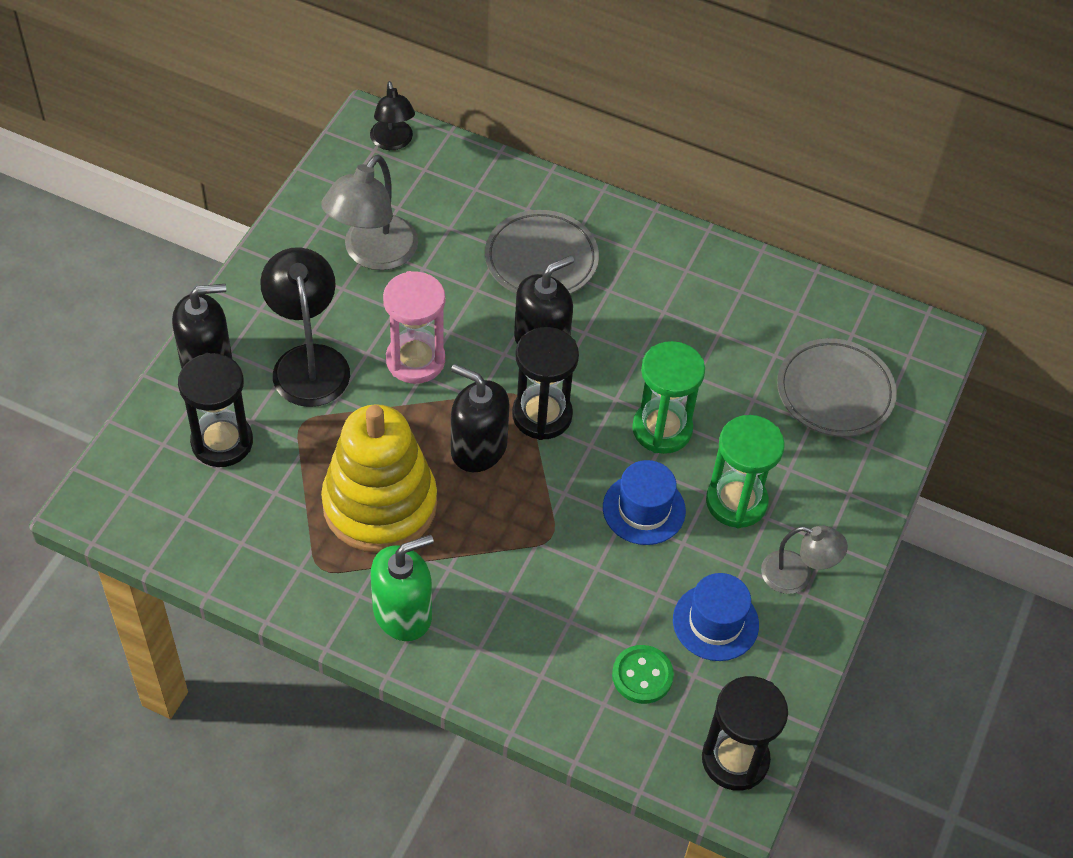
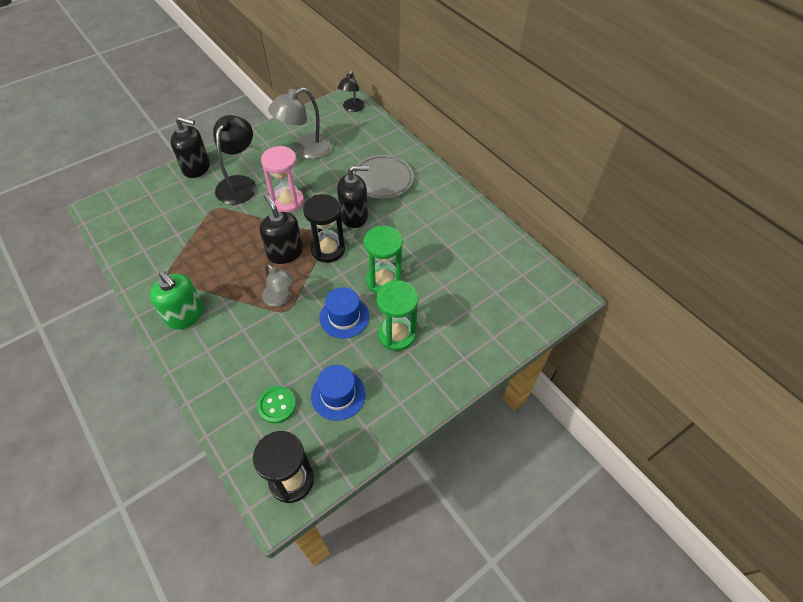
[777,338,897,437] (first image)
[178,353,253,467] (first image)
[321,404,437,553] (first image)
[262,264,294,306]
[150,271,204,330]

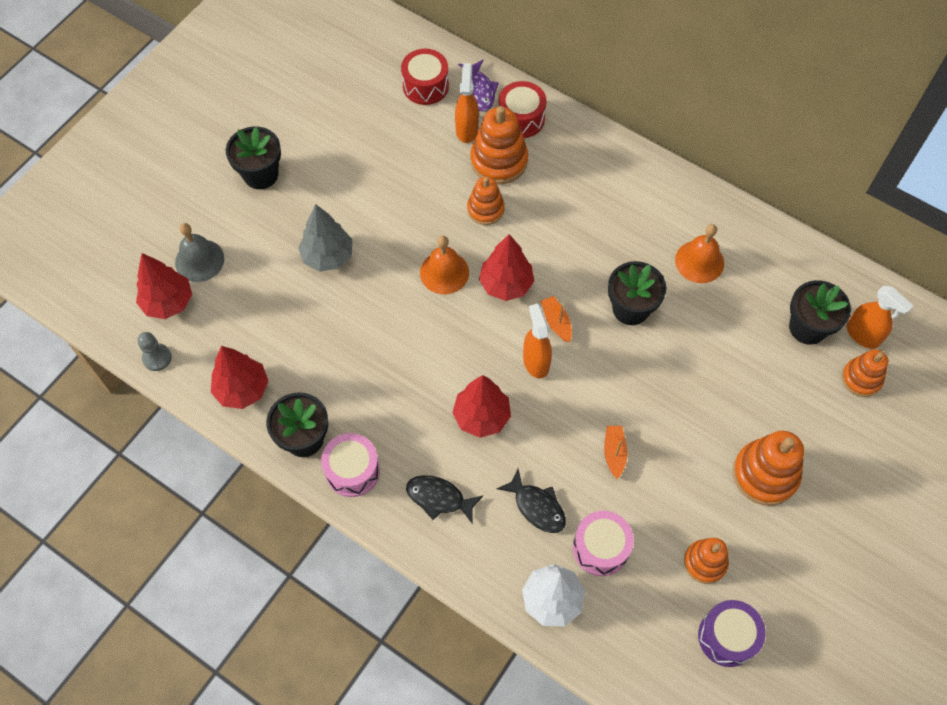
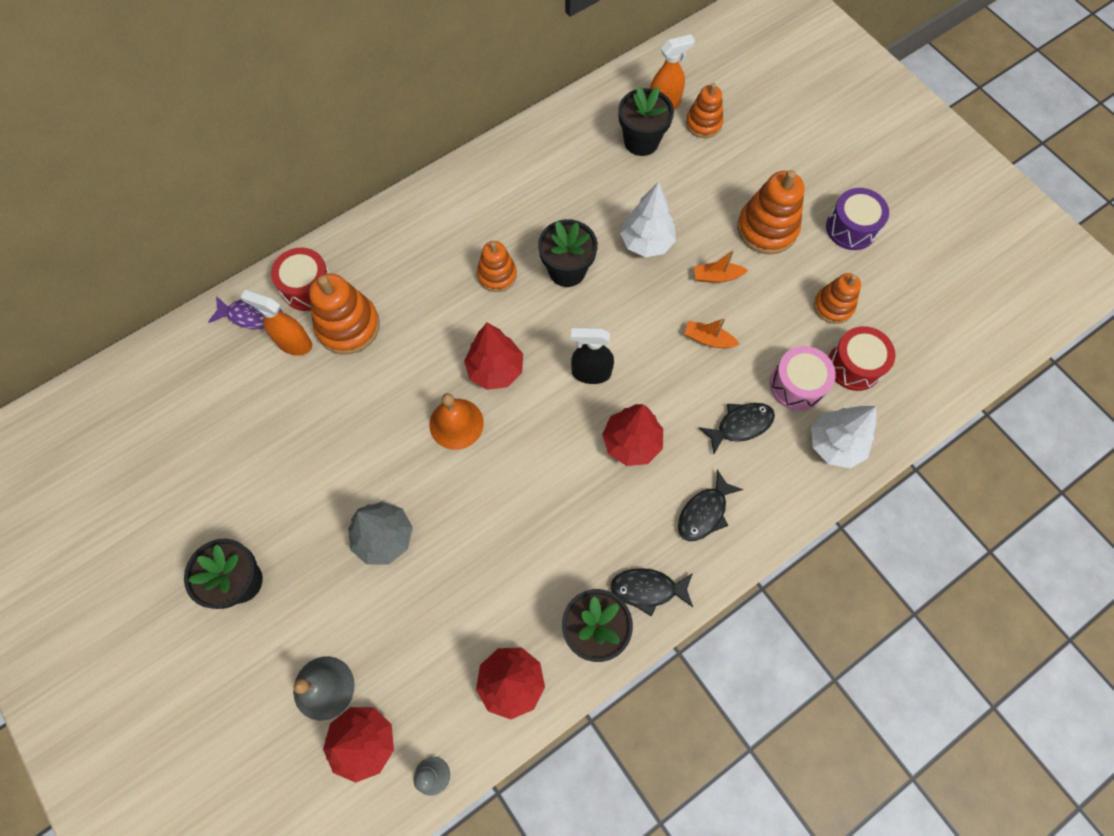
[828,326,895,391]
[477,241,517,292]
[675,224,724,283] (first image)
[694,250,748,283]
[571,327,614,384]
[611,568,693,617]
[826,188,889,250]
[620,182,676,257]

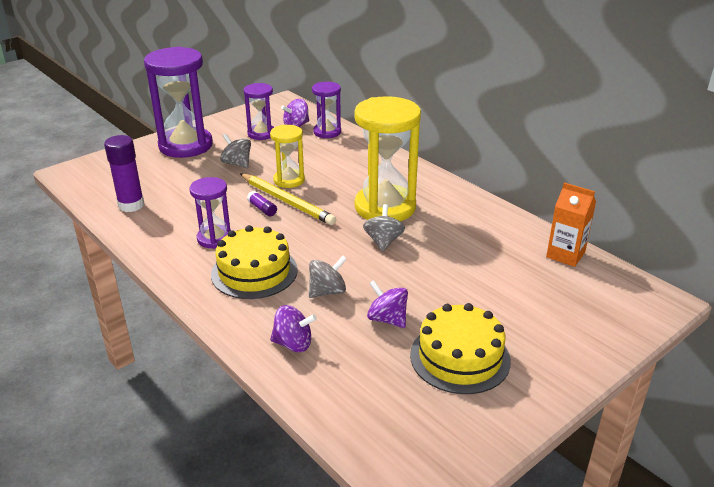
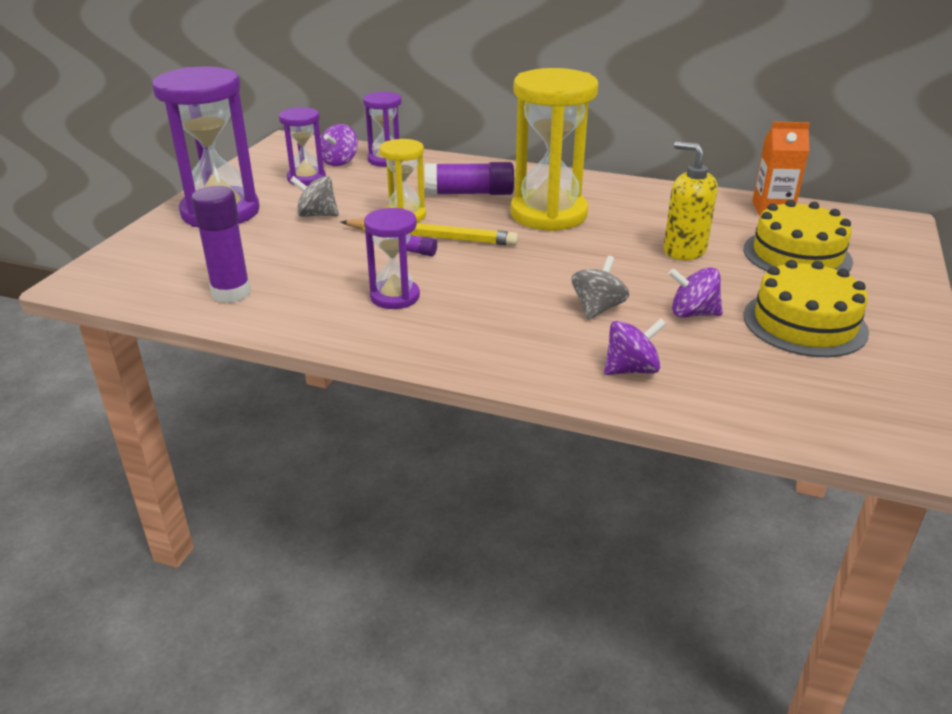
[363,204,405,252] (first image)
[743,200,853,272]
[663,141,717,260]
[424,162,514,195]

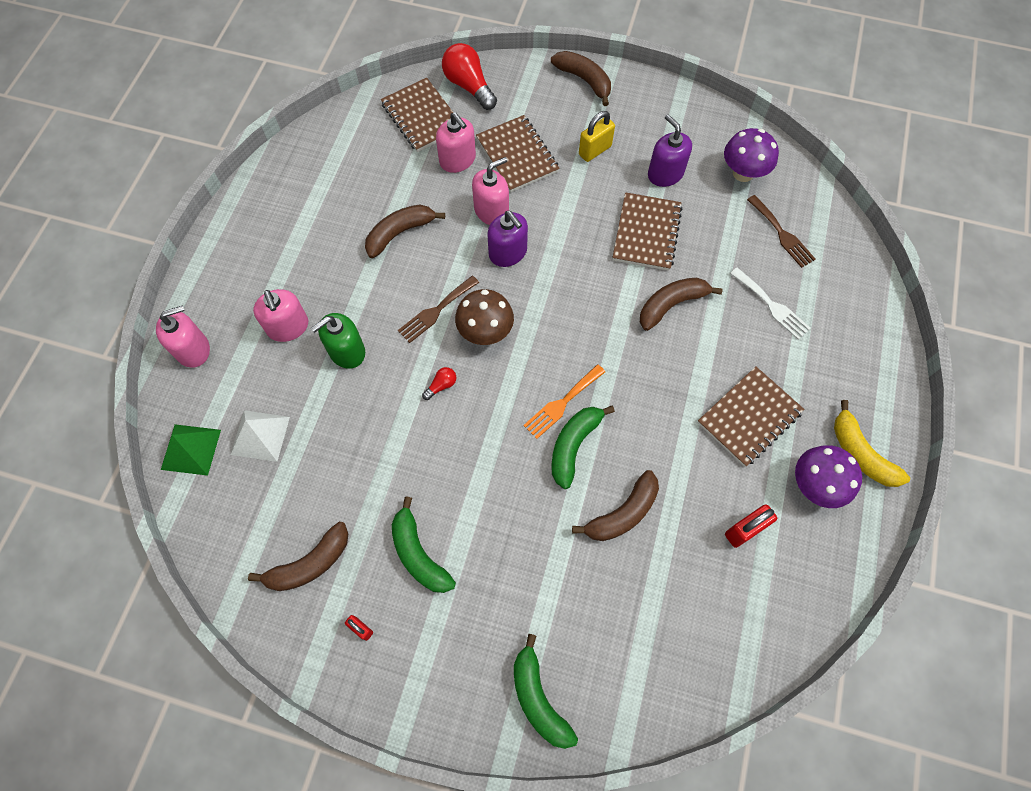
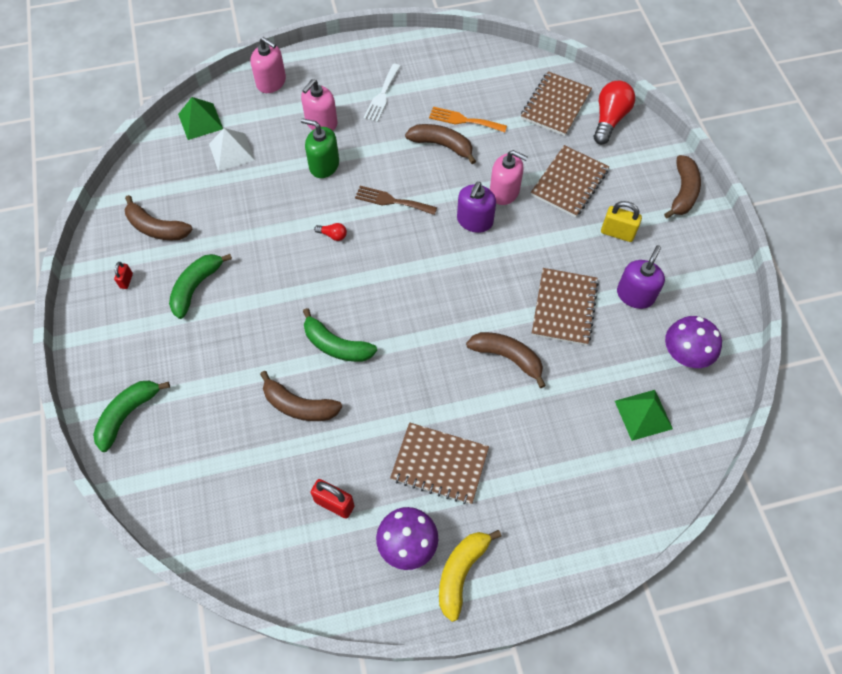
[436,112,476,173] (first image)
[532,268,599,346]
[615,390,673,441]
[364,64,401,122]
[455,289,514,345] (first image)
[429,107,507,132]
[303,308,377,362]

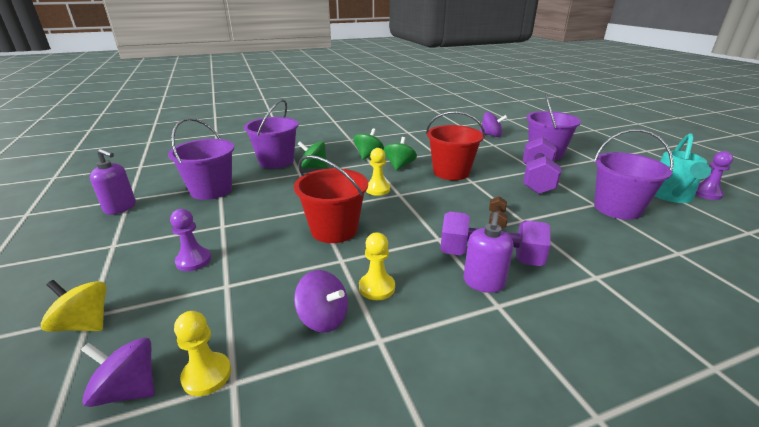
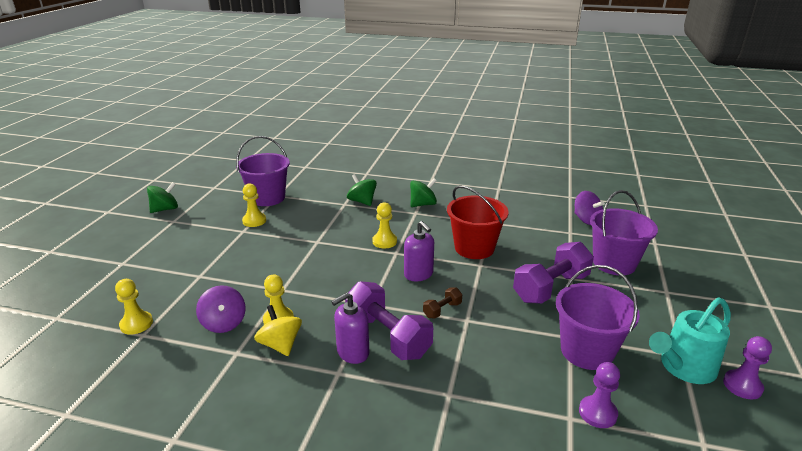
[244,99,298,169] (first image)
[147,182,178,213]
[404,221,434,282]
[294,155,368,243] (first image)
[579,362,620,428]
[254,305,302,356]
[81,338,155,407] (first image)
[242,183,266,227]

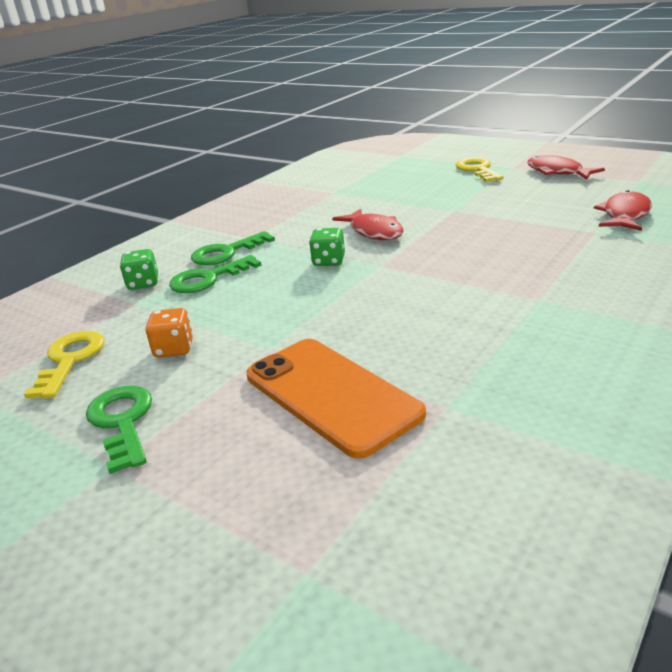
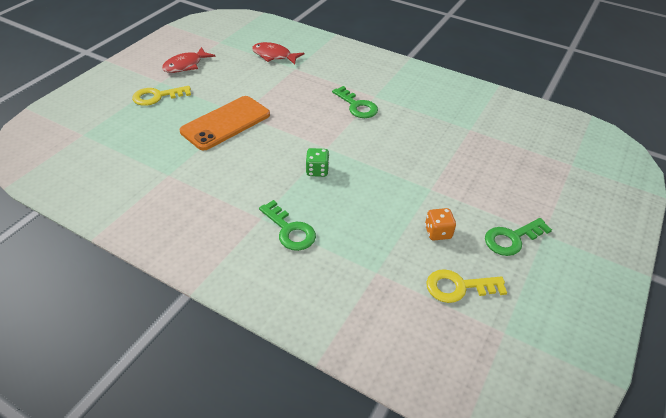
[332,208,404,240] (first image)
[120,249,158,290] (first image)
[332,86,378,118]
[180,96,270,150]

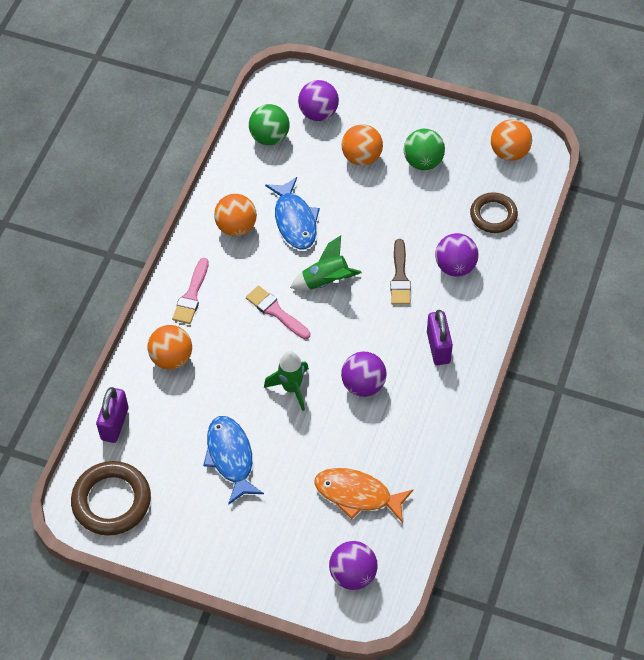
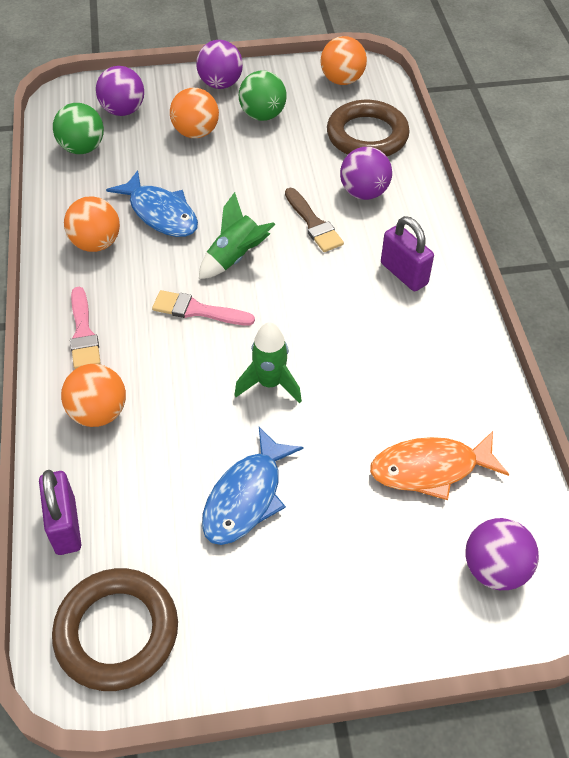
[327,100,410,156]
[196,40,243,89]
[202,427,303,545]

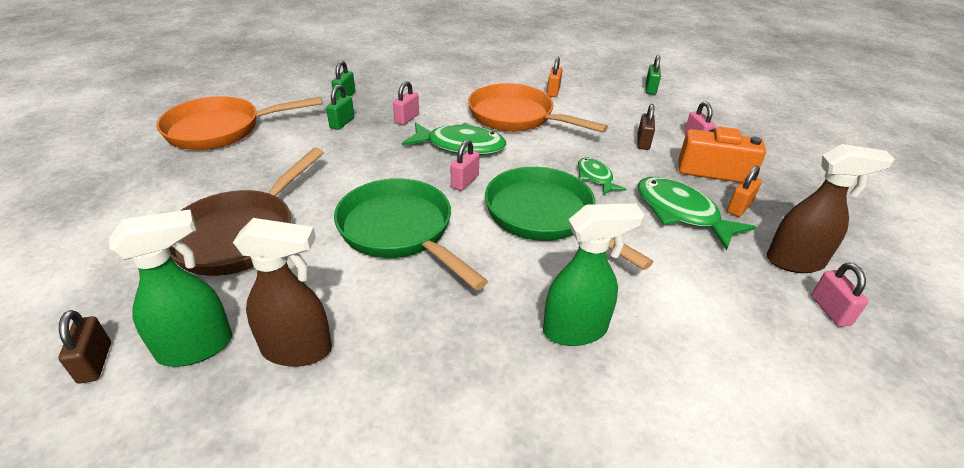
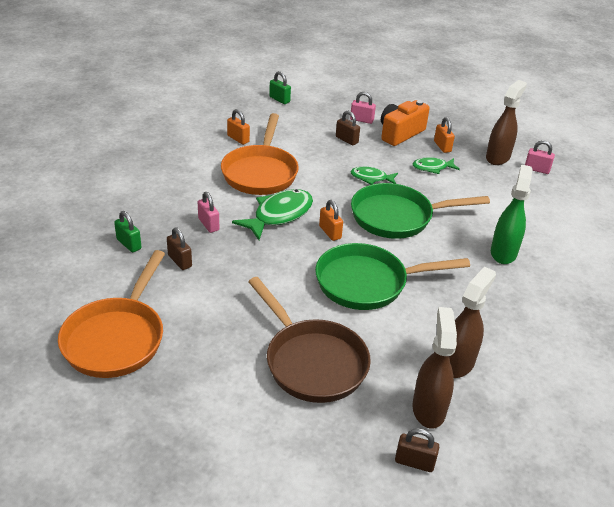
[221,113,299,195]
[167,227,192,270]
[319,200,343,241]
[413,157,460,174]
[412,307,457,429]

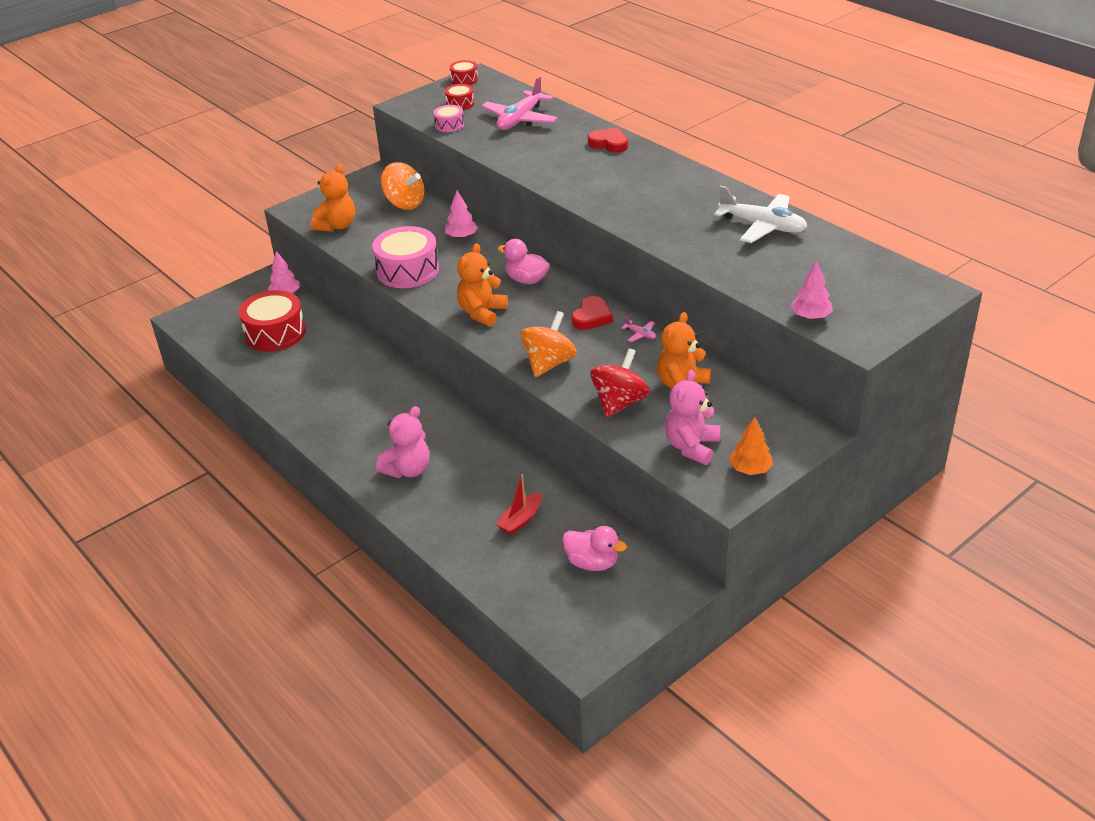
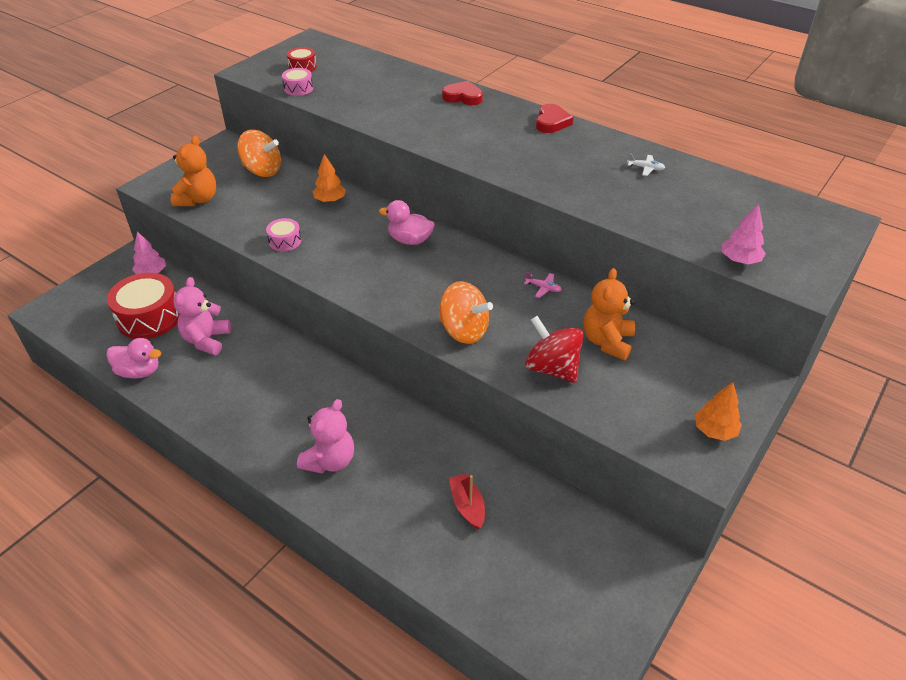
[450,60,478,85] (first image)
[481,76,558,130] (first image)
[627,153,665,176]
[313,154,346,203]
[266,218,301,252]
[457,243,508,327] (first image)
[536,104,573,133]
[439,281,493,344]
[525,316,584,383]
[173,277,231,355]
[449,473,485,530]
[106,338,161,379]

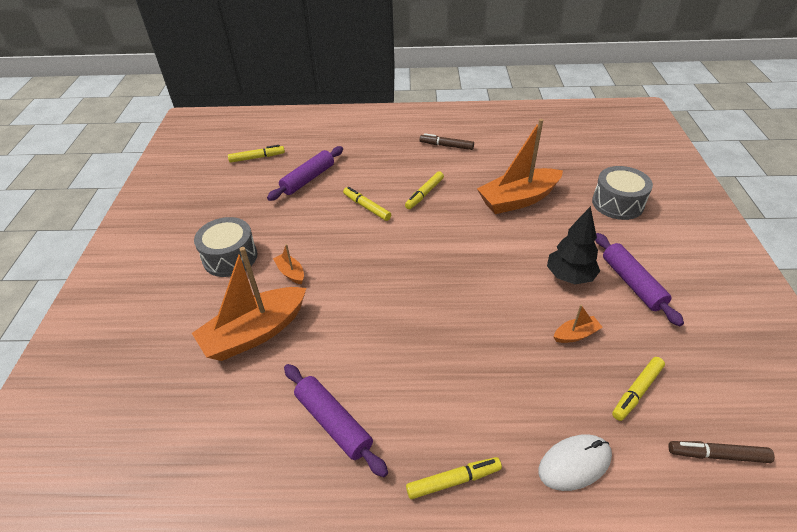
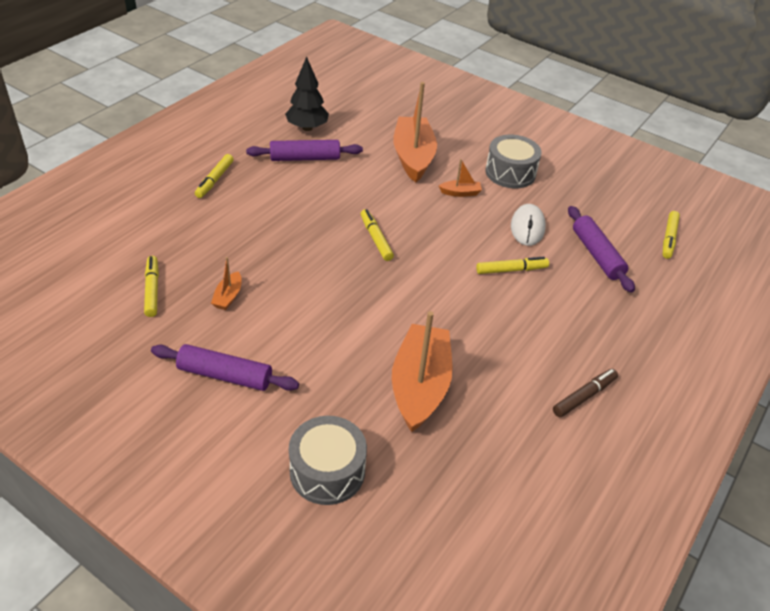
[361,209,394,261]
[285,56,329,131]
[511,204,546,246]
[668,441,775,463] (first image)

